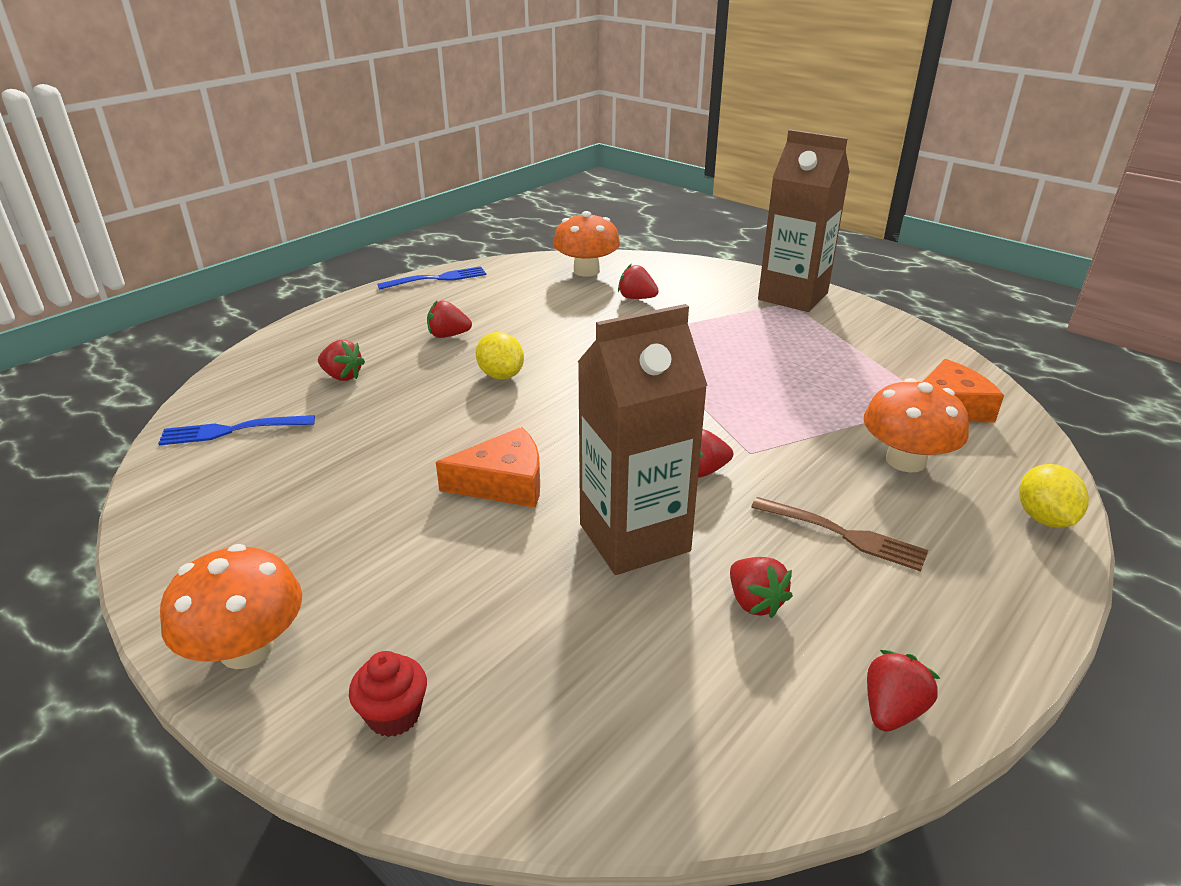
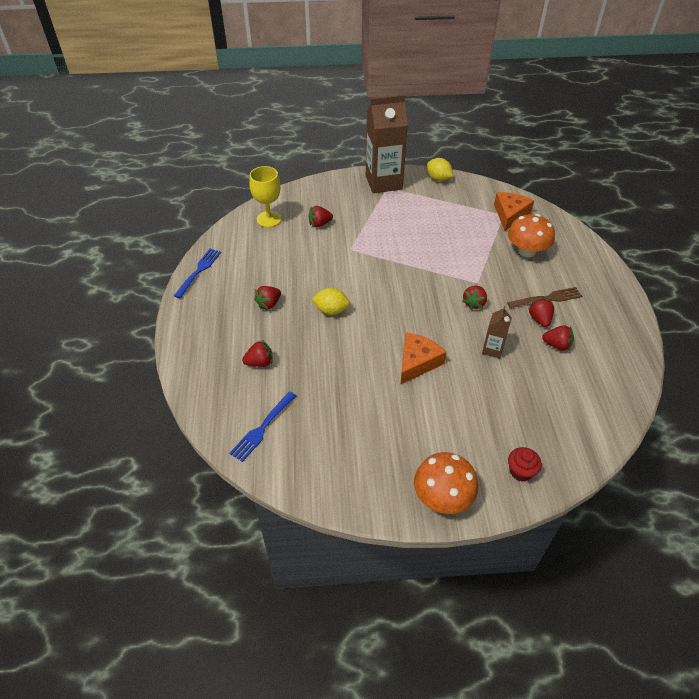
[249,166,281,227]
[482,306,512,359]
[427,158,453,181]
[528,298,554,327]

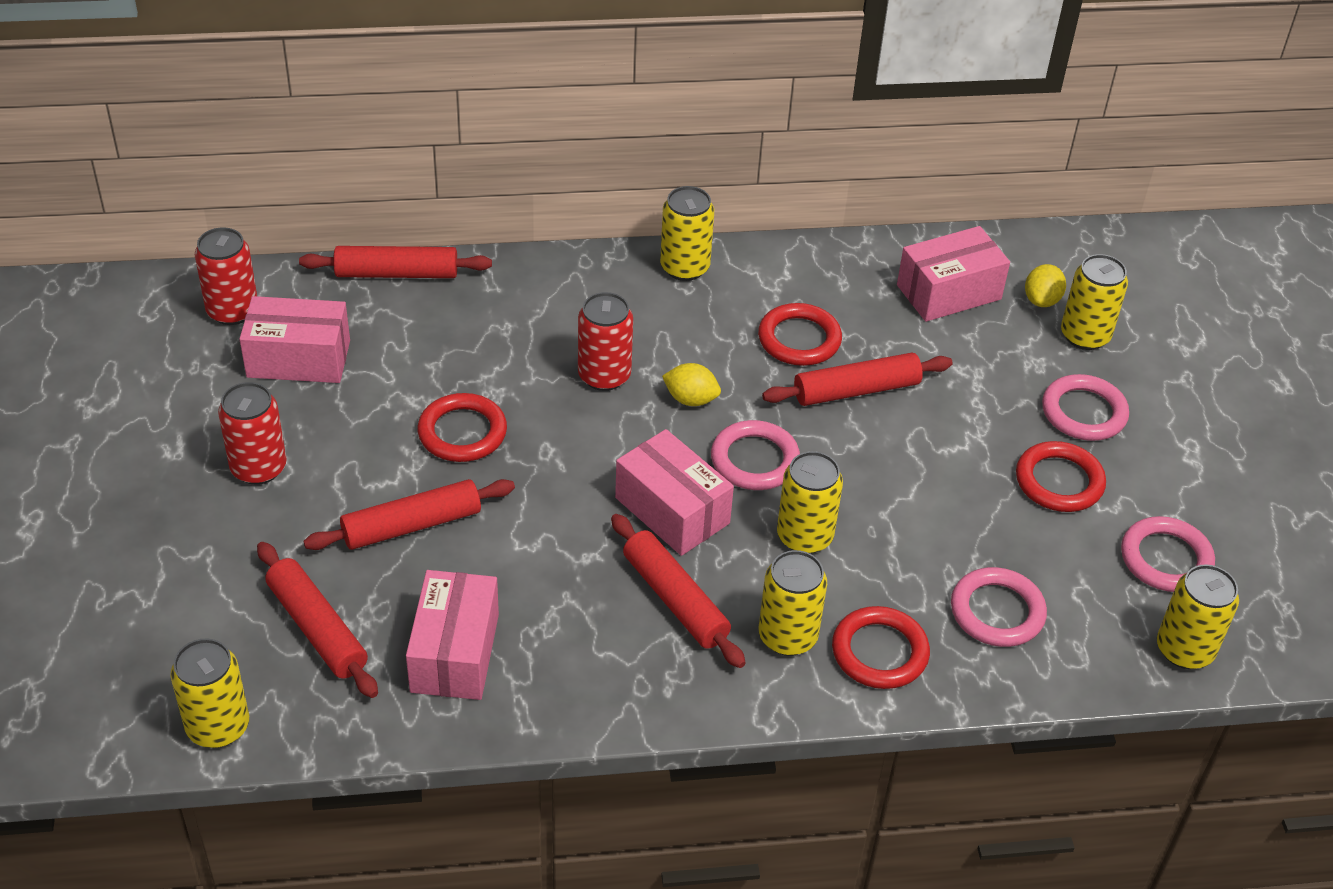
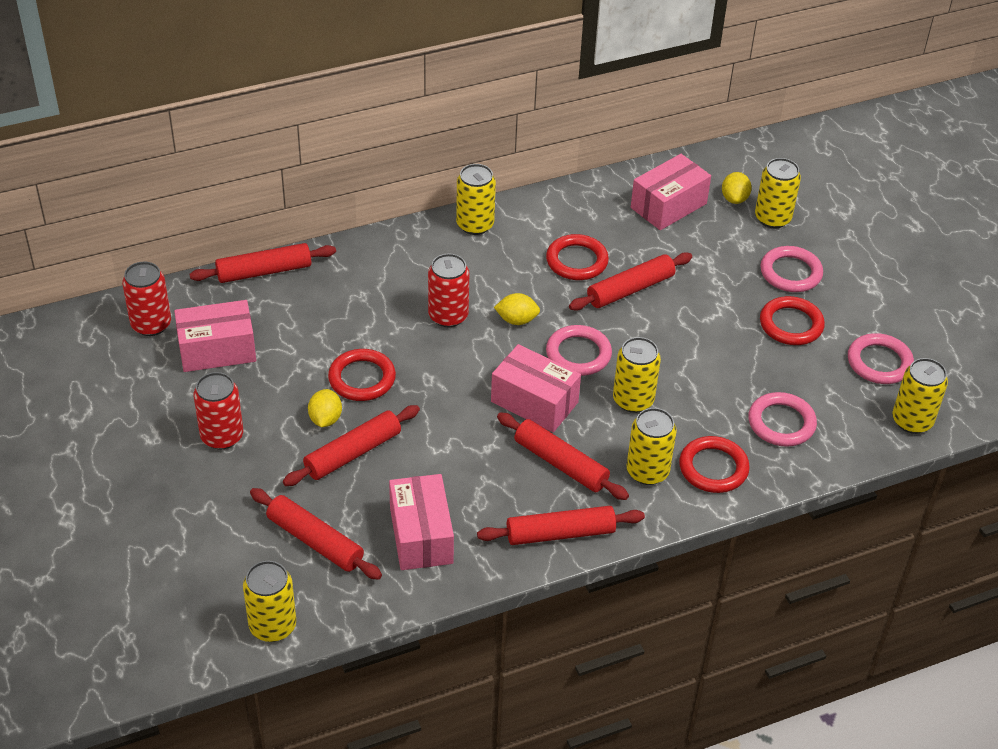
[308,389,342,427]
[477,506,645,545]

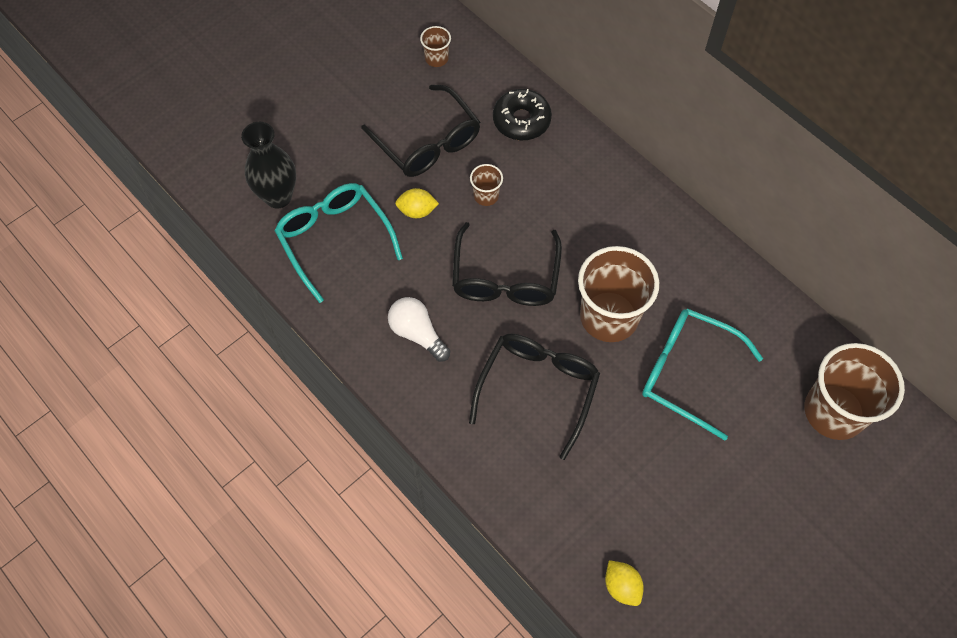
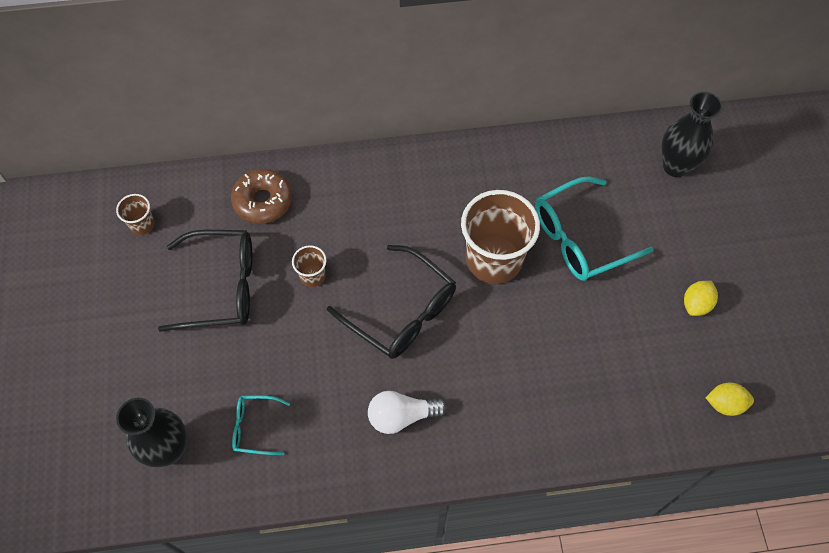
[231,169,292,224]
[232,395,290,455]
[684,281,718,316]
[469,334,600,460] (first image)
[661,92,723,177]

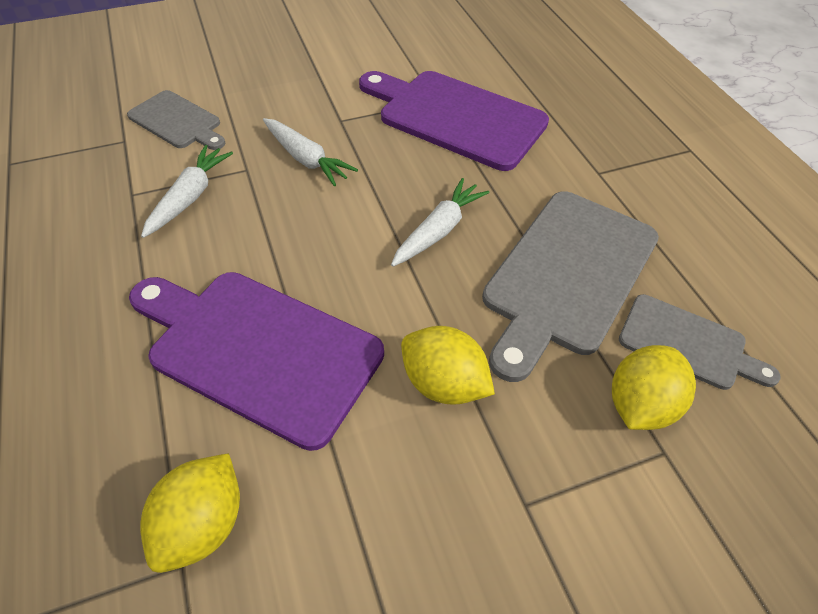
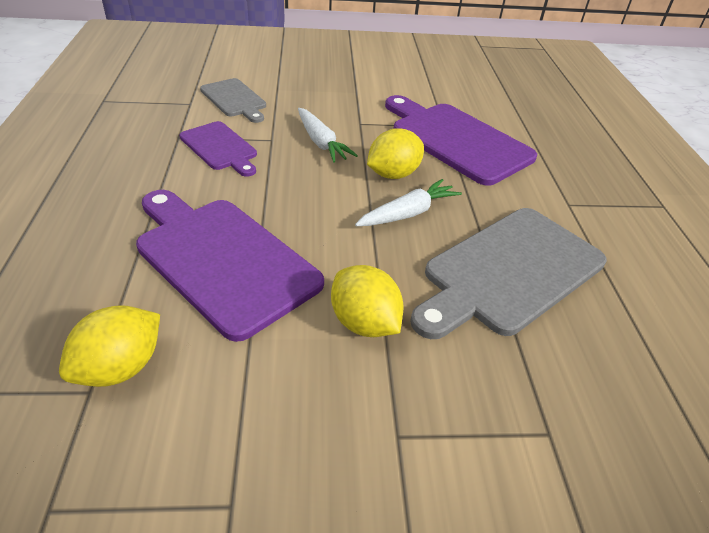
[179,121,257,177]
[619,294,780,390] (first image)
[367,128,424,179]

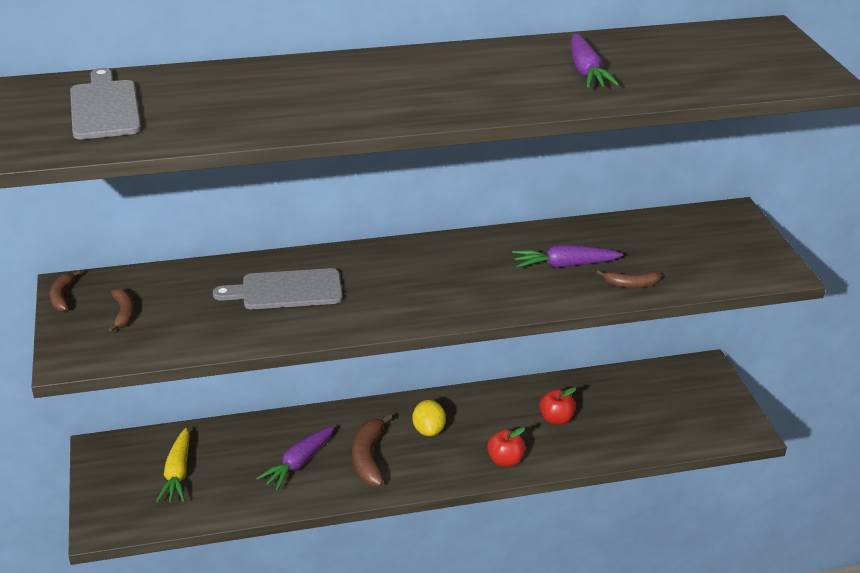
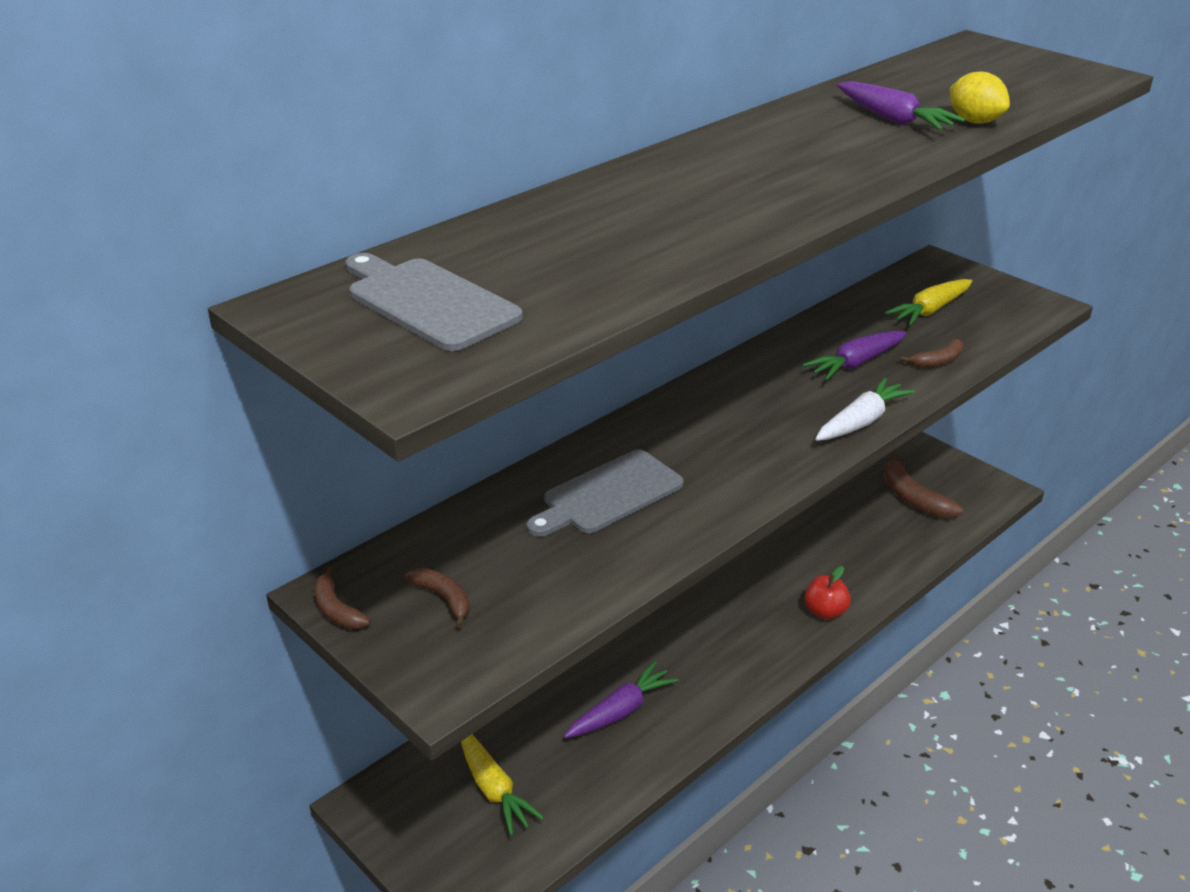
[539,387,576,425] (first image)
[950,72,1010,124]
[884,453,963,518]
[564,661,679,738]
[885,279,972,326]
[815,378,915,441]

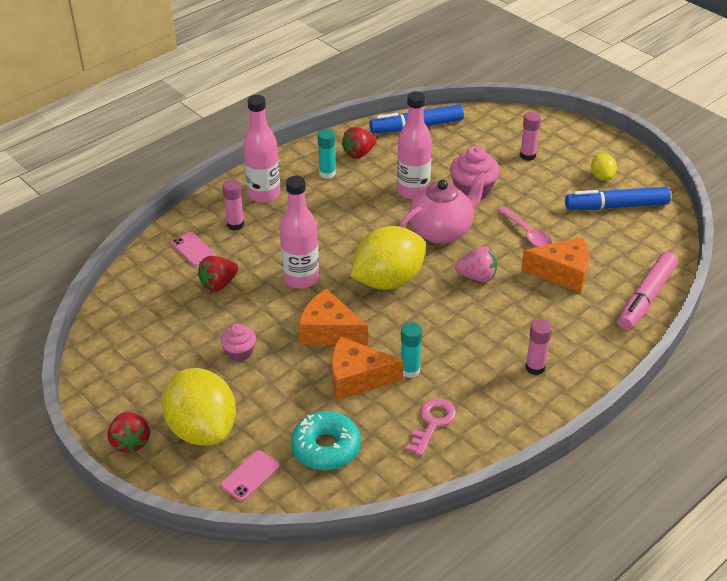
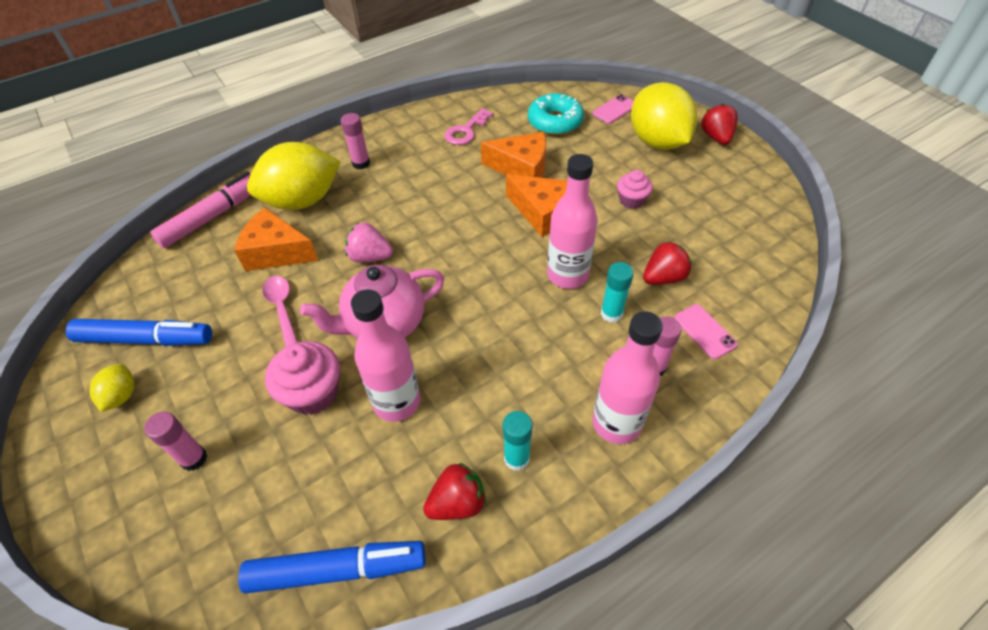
[247,142,341,210]
[601,262,634,323]

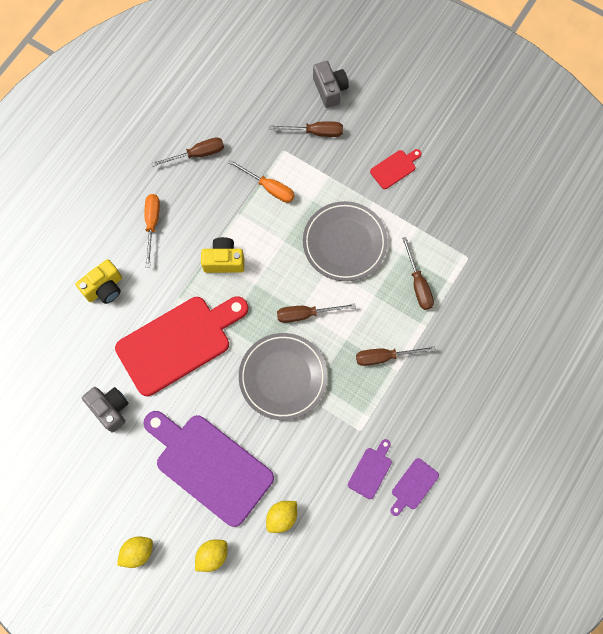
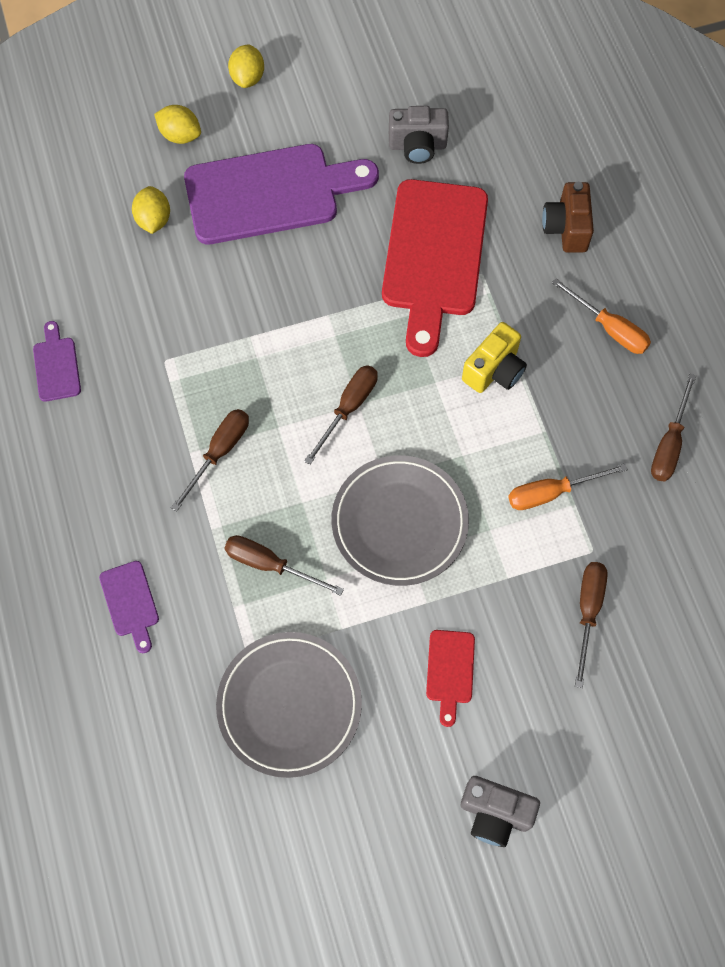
[461,776,540,847]
[575,562,608,688]
[542,182,594,253]
[216,632,362,778]
[99,561,159,653]
[154,105,201,144]

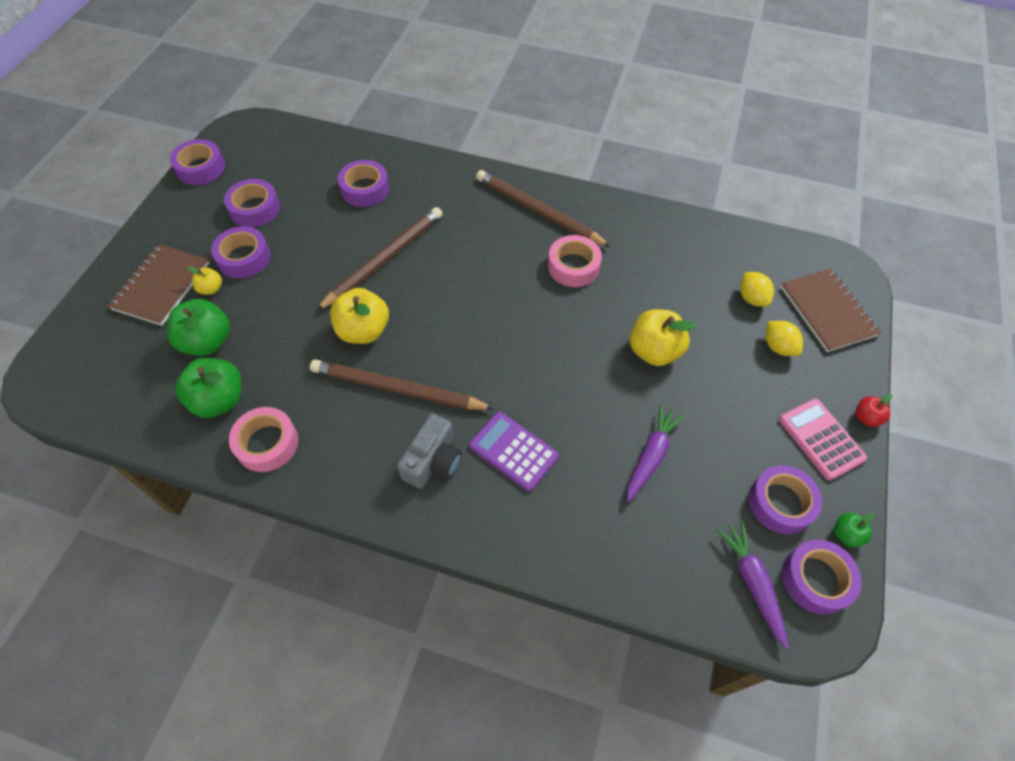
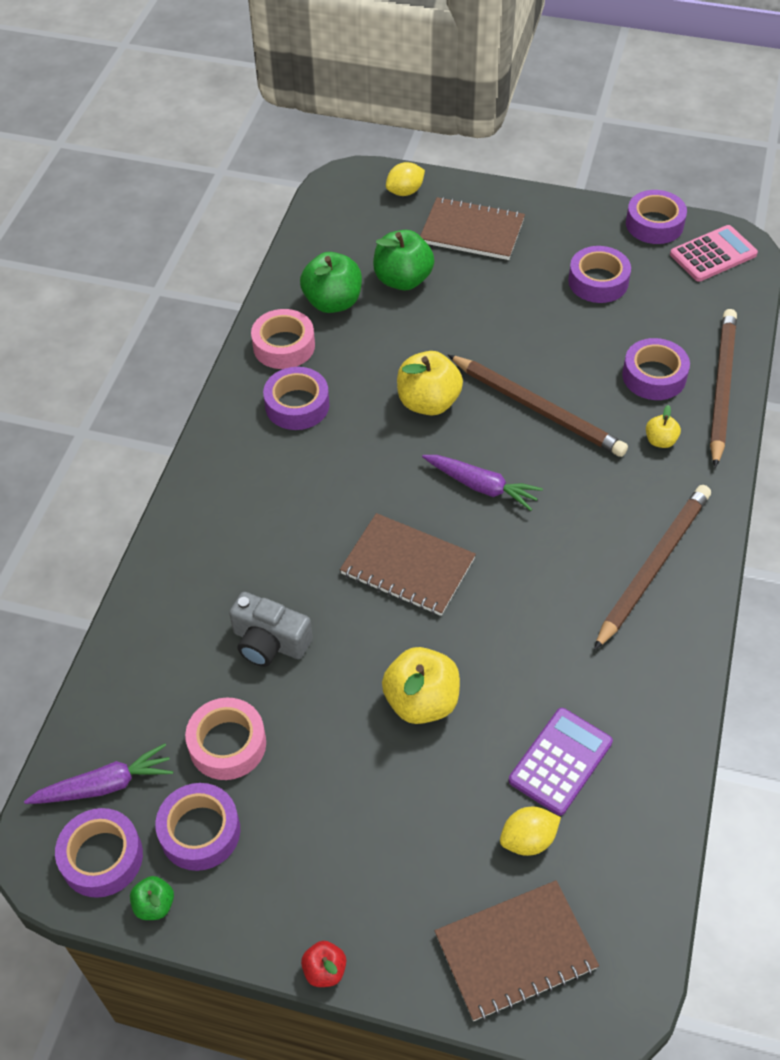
[263,367,330,430]
[185,698,266,780]
[646,405,681,448]
[386,162,425,196]
[710,309,737,468]
[670,225,758,282]
[422,455,543,511]
[509,708,613,815]
[229,592,313,667]
[340,513,476,616]

